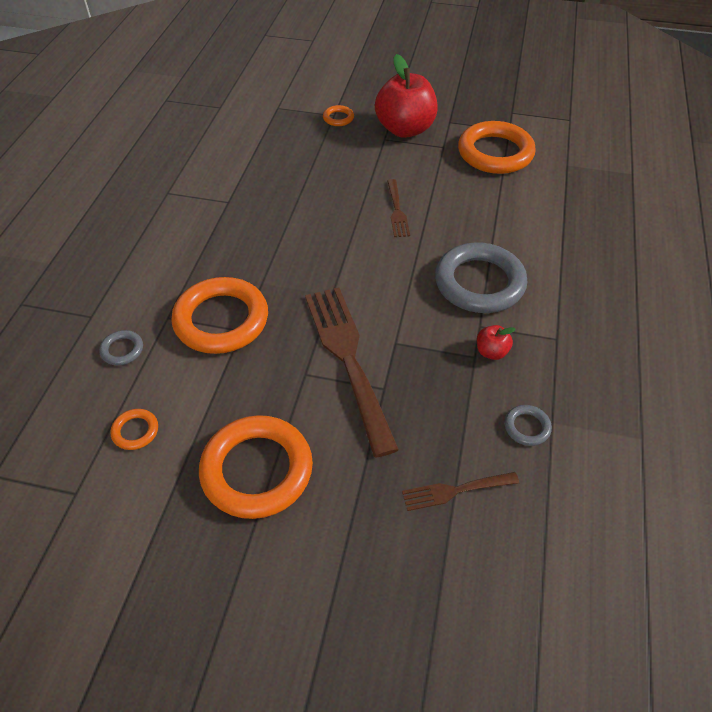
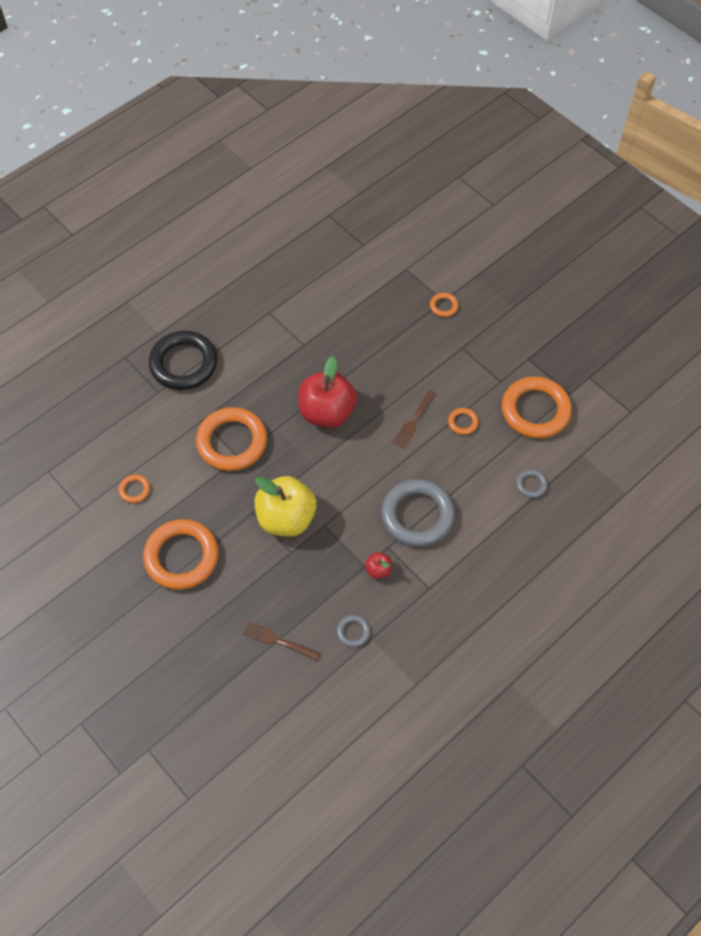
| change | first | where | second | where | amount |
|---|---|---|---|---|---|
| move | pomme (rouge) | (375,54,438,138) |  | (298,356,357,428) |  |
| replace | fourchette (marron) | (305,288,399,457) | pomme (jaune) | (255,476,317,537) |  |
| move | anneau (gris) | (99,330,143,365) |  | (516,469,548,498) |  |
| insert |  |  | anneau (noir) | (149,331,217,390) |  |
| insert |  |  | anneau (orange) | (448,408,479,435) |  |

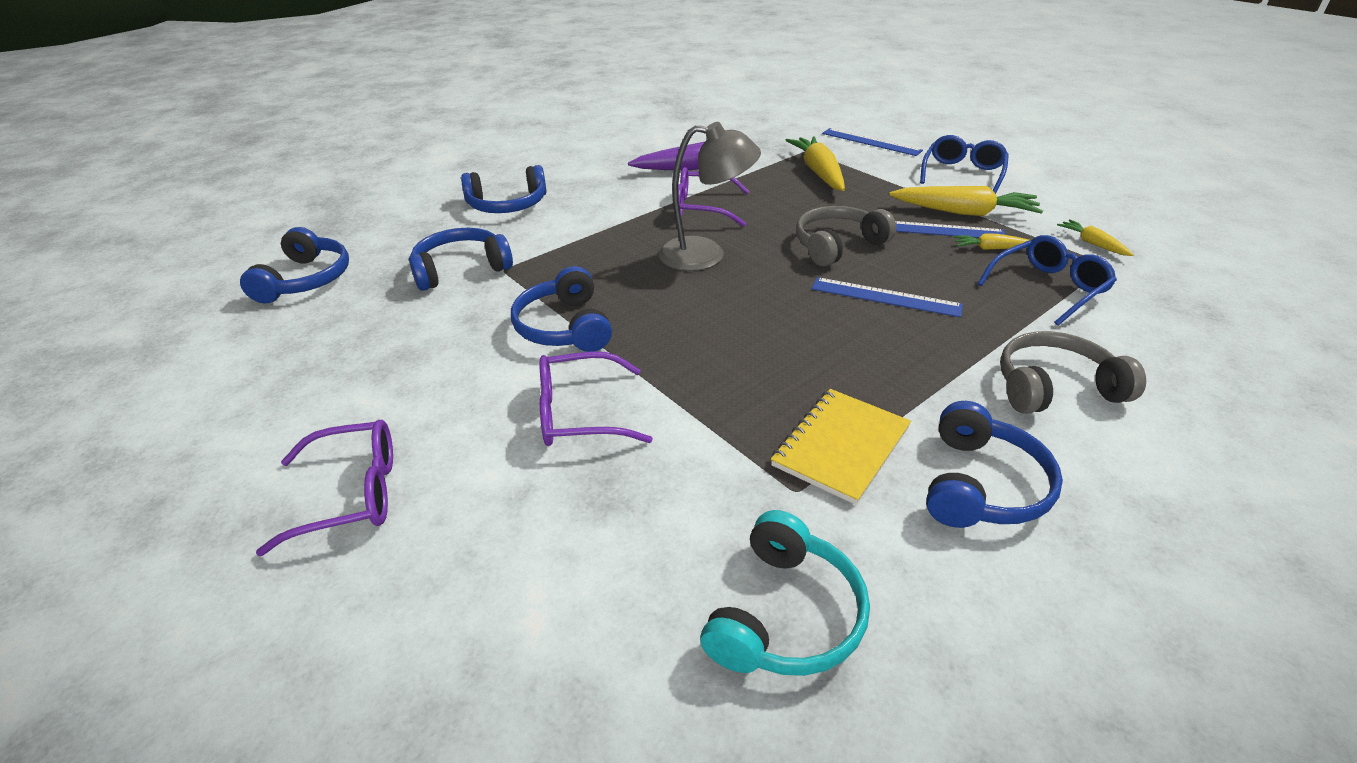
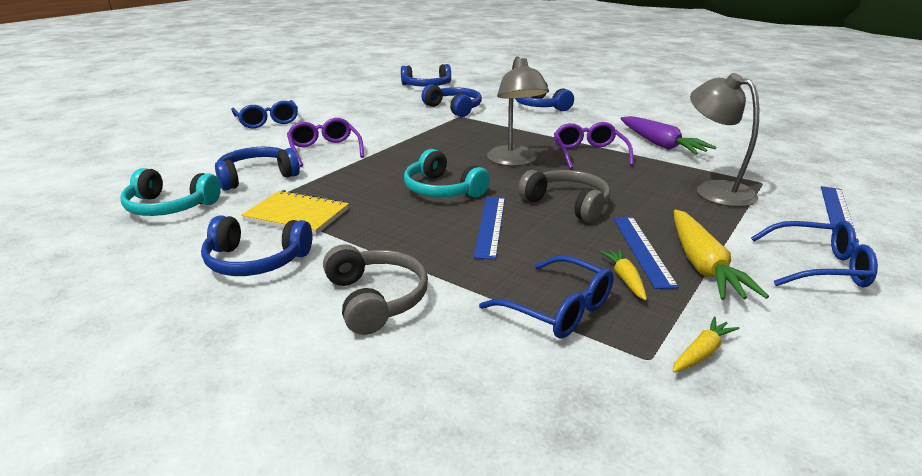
| change | first | where | second | where | amount |
|---|---|---|---|---|---|
| replace | carotte (jaune) | (786,136,845,191) | lampe (gris) | (690,73,759,207) |  |
| move | casque audio (bleu) | (511,266,612,352) |  | (215,147,300,191) |  |
| recolor | lunettes (violet) | (256,420,393,556) | lunettes (bleu) | (231,100,298,128) |  |
| insert |  |  | casque audio (turquoise) | (404,149,490,197) |  |

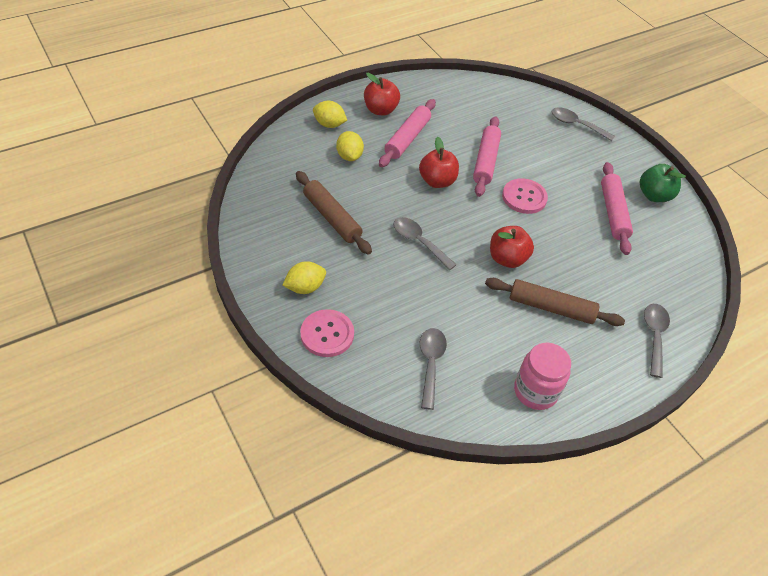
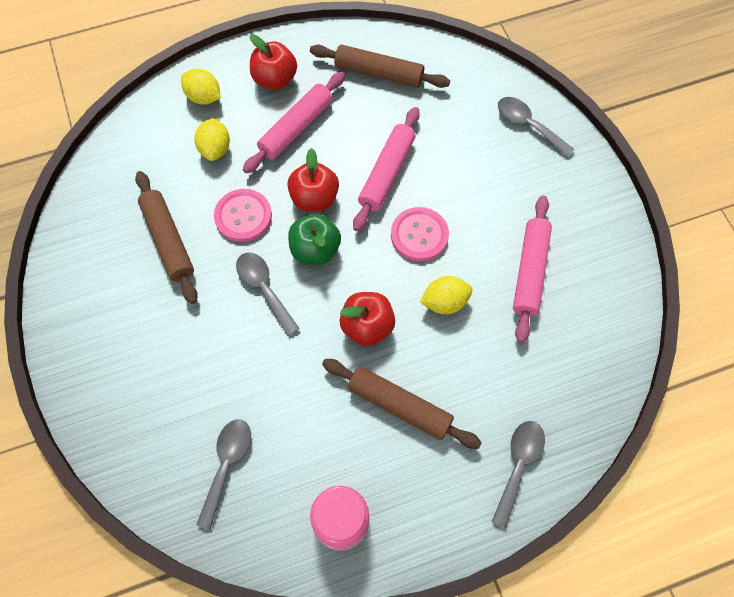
| change | first | where | second | where | amount |
|---|---|---|---|---|---|
| move | pomme (vert) | (640,164,686,202) |  | (288,214,341,265) |  |
| move | citron (jaune) | (283,261,326,294) |  | (420,276,473,314) |  |
| move | bouton (rose) | (300,309,354,357) |  | (214,189,272,242) |  |
| insert |  |  | rouleau à pâtisserie (marron) | (310,44,450,88) |  |

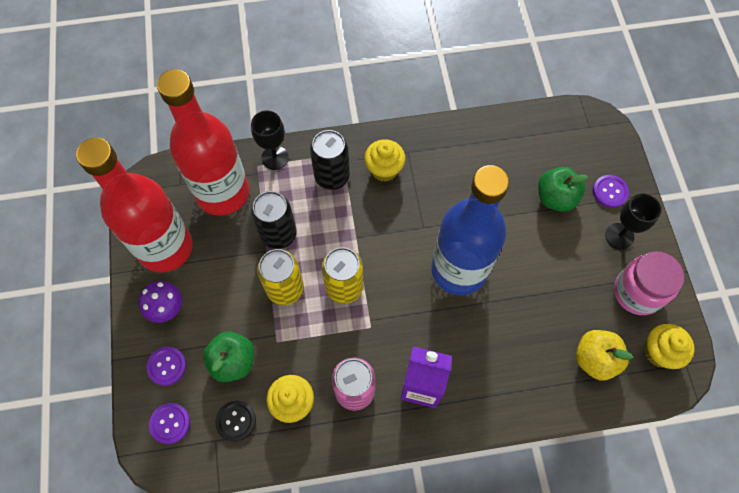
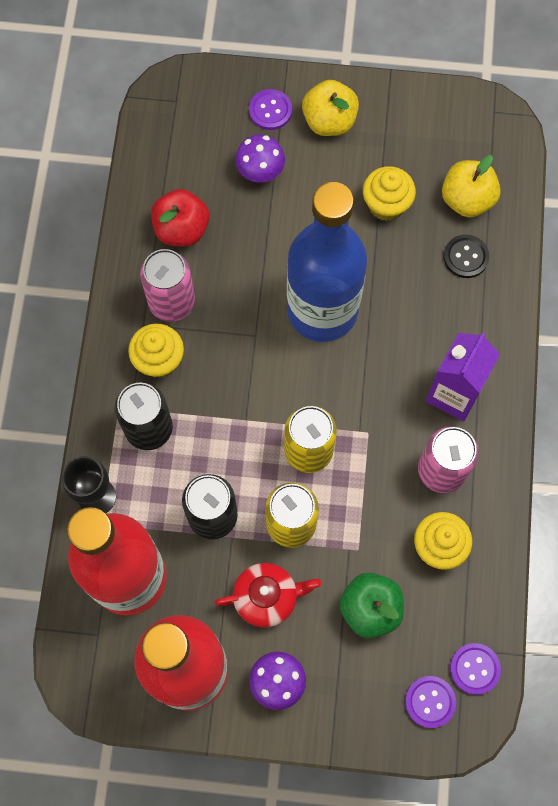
| change | first | where | second | where | amount |
|---|---|---|---|---|---|
| replace | pomme (vert) | (538,167,588,212) | champignon (violet) | (235,134,285,182) |  |
| replace | verre à pied (noir) | (605,194,661,250) | pomme (jaune) | (302,80,359,136) |  |
| delete | bocal (rose) | (614,252,684,315) |  |  |  |
| move | muffin (jaune) | (645,324,694,369) |  | (363,166,416,221) |  |
| move | bouton (violet) | (146,347,186,386) |  | (450,643,501,695) |  |
| move | bouton (noir) | (215,401,256,442) |  | (444,235,489,278) |  |
| insert |  |  | pomme (rouge) | (151,189,209,247) |  |
| insert |  |  | canette (rose) | (140,249,195,322) |  |
| insert |  |  | théière (rouge) | (214,563,321,628) |  |

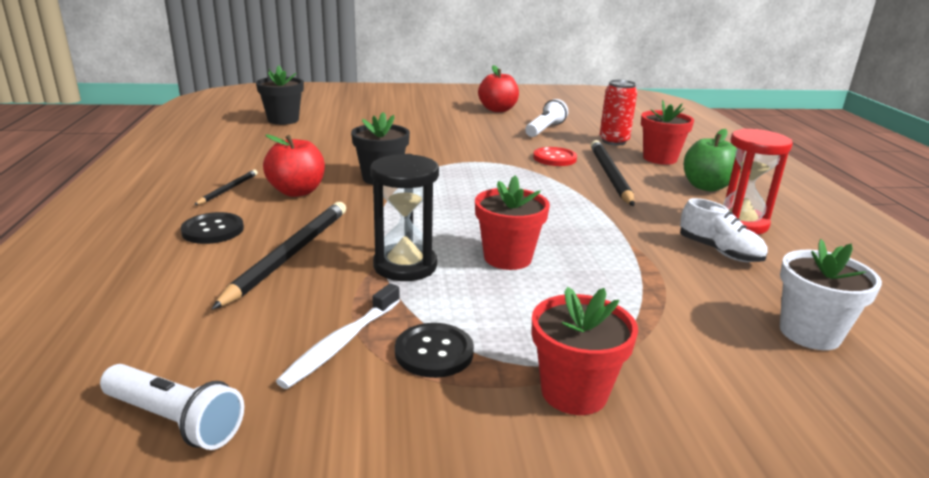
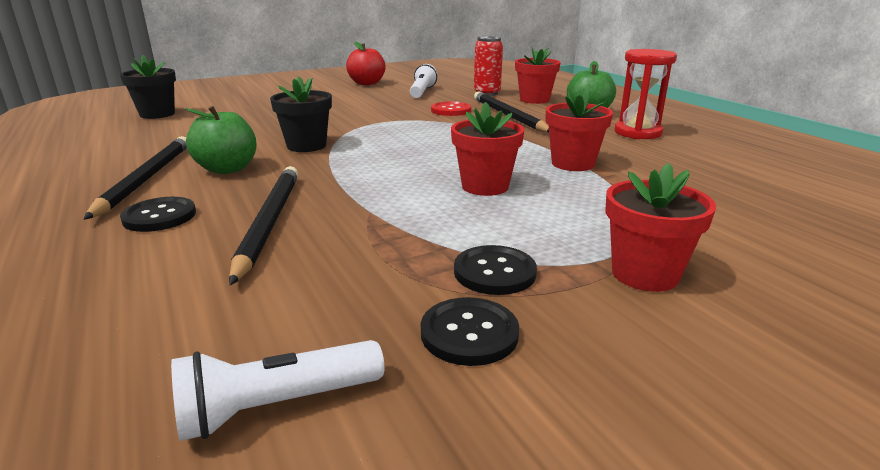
| change | first | where | second | where | amount |
|---|---|---|---|---|---|
| recolor | pomme (rouge) | (263,134,325,197) | pomme (vert) | (185,106,257,174) |  |
| delete | sablier (noir) | (370,154,439,281) |  |  |  |
| resize | crayon (noir) | (194,170,258,205) |  | (84,136,187,220) | x1.98 |
| delete | chaussure (blanc) | (680,198,768,262) |  |  |  |
| delete | pot de fleurs (blanc) | (780,239,882,350) |  |  |  |
| delete | brosse à dents (blanc) | (276,283,400,389) |  |  |  |
| rotate | lampe de poche (blanc) | (100,364,244,450) |  | (171,340,384,441) | 150 degrees clockwise |
| insert |  |  | pot de fleurs (rouge) | (546,87,613,171) |  |
| insert |  |  | bouton (noir) | (421,297,519,366) |  |

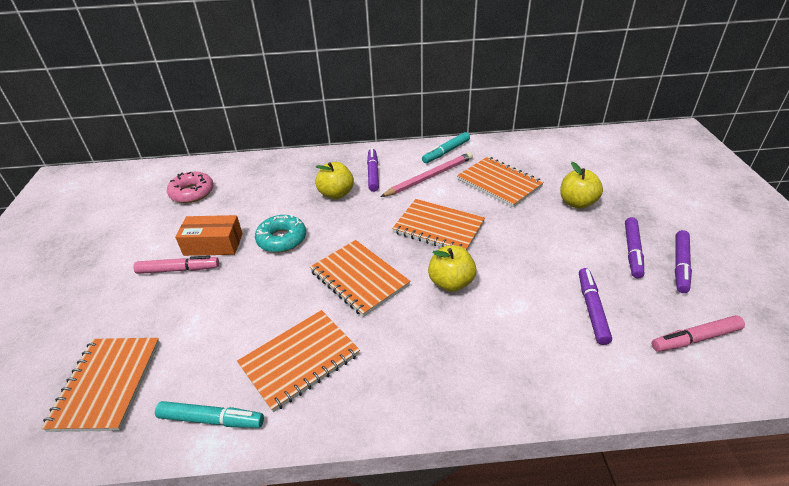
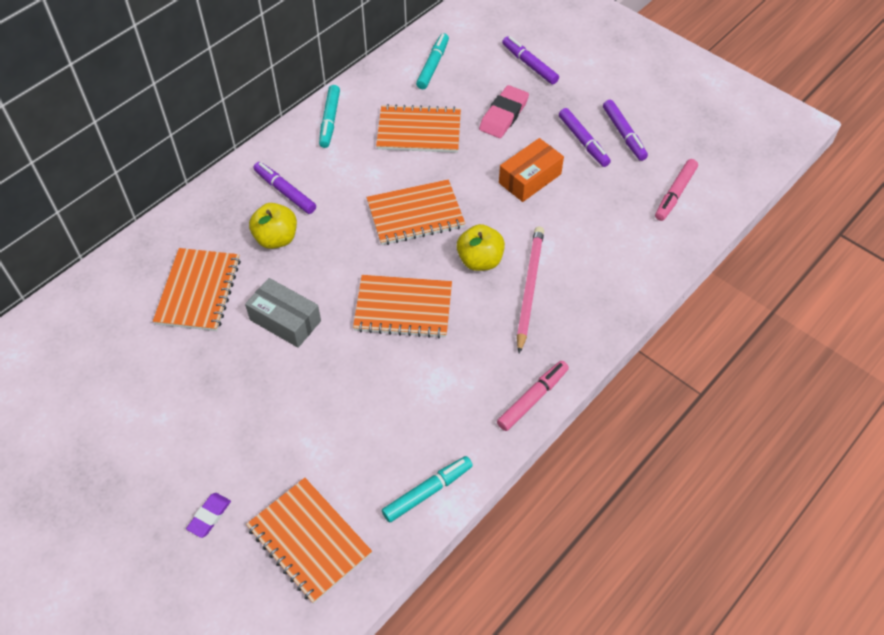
| change | first | where | second | where | amount |
|---|---|---|---|---|---|
| move | crayon (rose) | (380,152,473,197) |  | (517,226,544,353) |  |
| replace | pomme (jaune) | (560,162,603,209) | gomme (rose) | (479,85,529,138) |  |
| delete | beignet (rose) | (167,172,214,203) |  |  |  |
| move | boîte (orange) | (175,215,243,256) |  | (499,138,564,202) |  |
| replace | beignet (turquoise) | (255,215,306,253) | boîte (gris) | (245,278,321,348) |  |
| move | feutre (rose) | (133,255,219,274) |  | (497,361,569,431) |  |
| move | feutre (violet) | (579,268,612,345) |  | (502,36,559,84) |  |
| move | carnet (orange) | (237,310,360,412) |  | (153,248,241,331) |  |
| insert |  |  | feutre (turquoise) | (416,33,449,89) |  |
| insert |  |  | gomme (violet) | (186,493,231,538) |  |

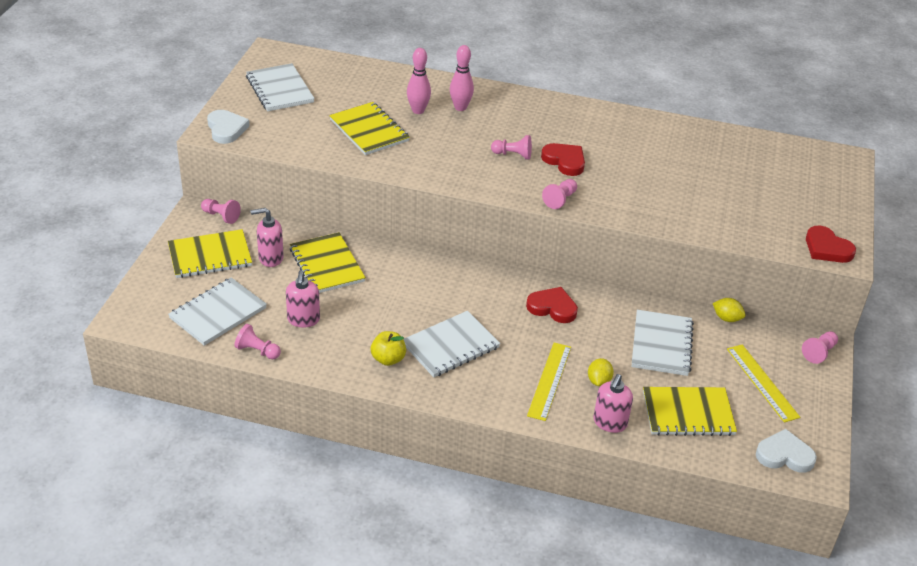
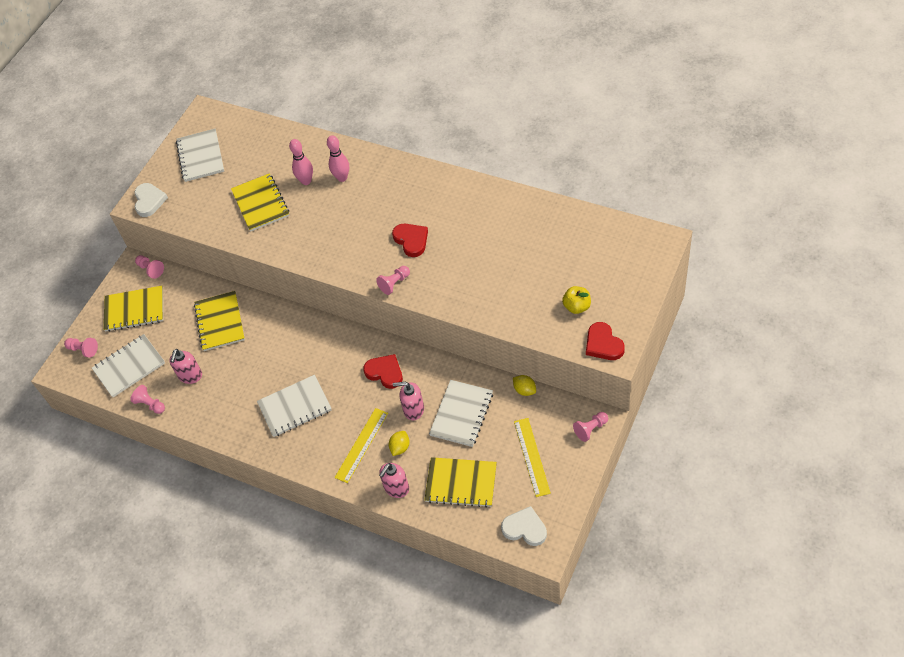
| change | first | where | second | where | amount |
|---|---|---|---|---|---|
| move | pion (rose) | (491,135,532,159) |  | (64,338,98,358) |  |
| move | distributeur de savon (rose) | (251,208,284,267) |  | (393,382,424,421) |  |
| move | pomme (jaune) | (371,331,406,366) |  | (562,286,591,314) |  |

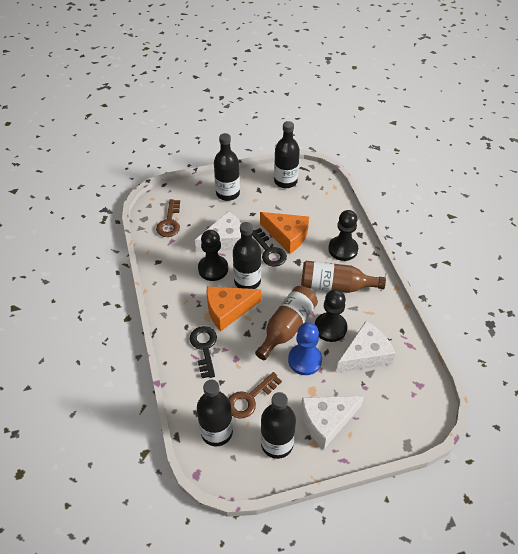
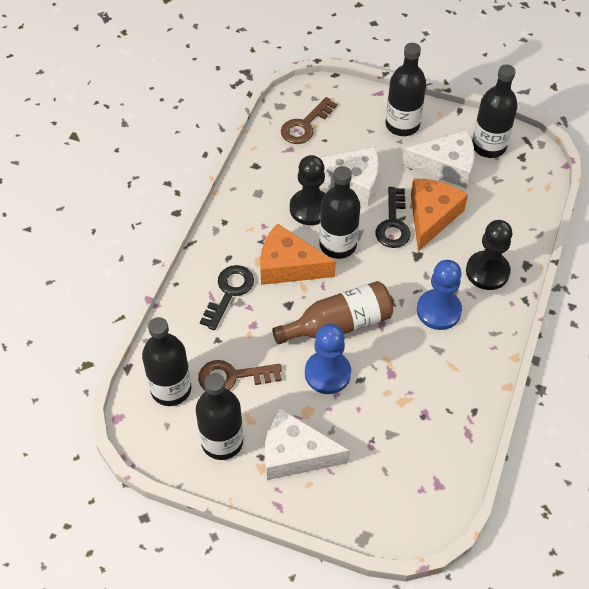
| change | first | where | second | where | amount |
|---|---|---|---|---|---|
| rotate | fromage (orange) | (260,212,309,254) |  | (411,178,468,251) | 135 degrees counterclockwise |
| replace | bouteille (marron) | (301,261,386,293) | pion (bleu) | (417,260,462,330) |  |
| delete | pion (noir) | (315,289,347,342) |  |  |  |
| move | fromage (blanc) | (336,321,396,373) |  | (402,130,474,189) |  |

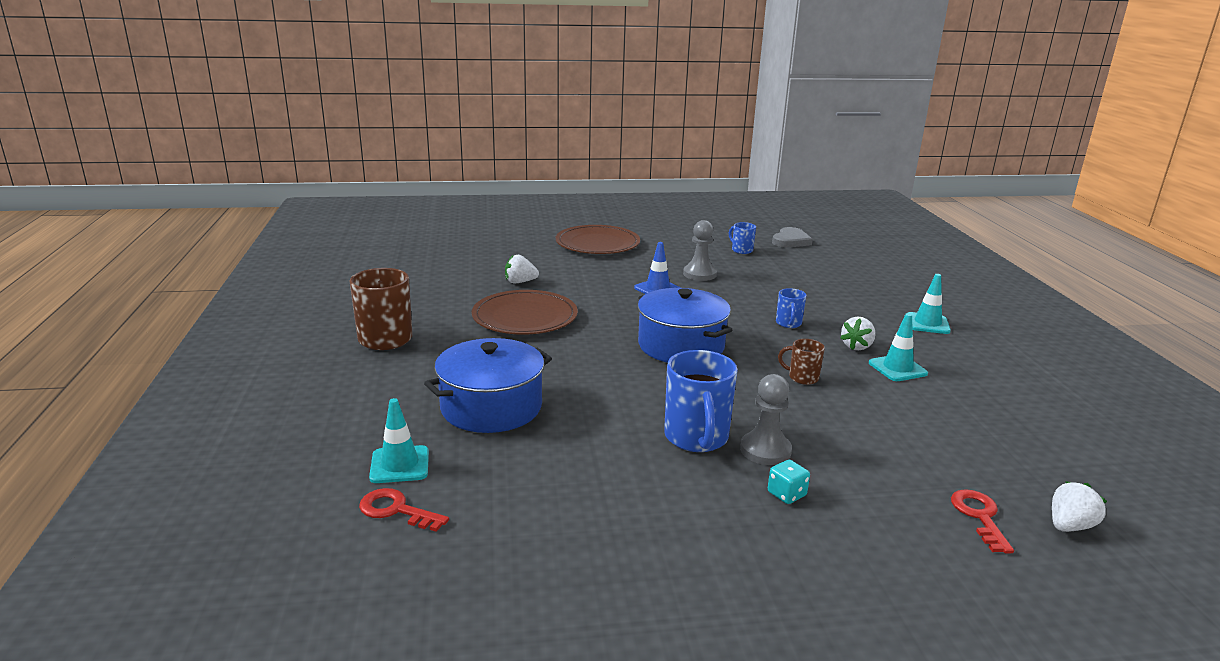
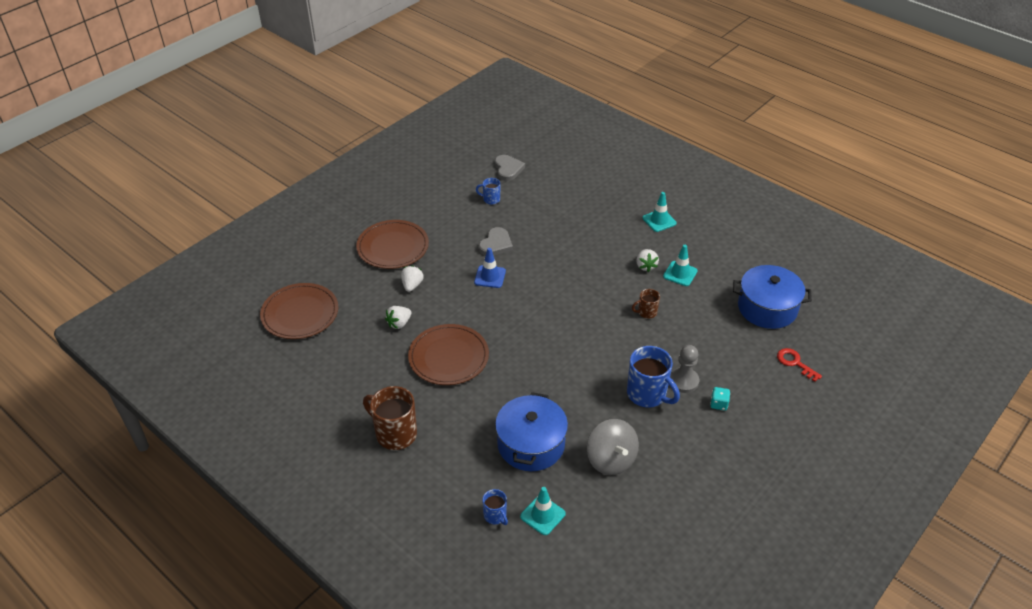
| change | first | where | second | where | amount |
|---|---|---|---|---|---|
| replace | pion (gris) | (683,220,717,281) | cœur (gris) | (479,227,513,256) |  |
| move | marmite (bleu) | (638,288,732,362) |  | (733,265,812,329) |  |
| move | tasse (bleu) | (776,288,807,328) |  | (482,489,508,525) |  |
| move | fraise (blanc) | (1052,481,1107,532) |  | (401,265,424,292) |  |
| delete | clé (rouge) | (359,488,449,532) |  |  |  |
| insert |  |  | assiette (marron) | (260,283,338,339) |  |
| insert |  |  | toupie (gris) | (587,419,639,475) |  |

